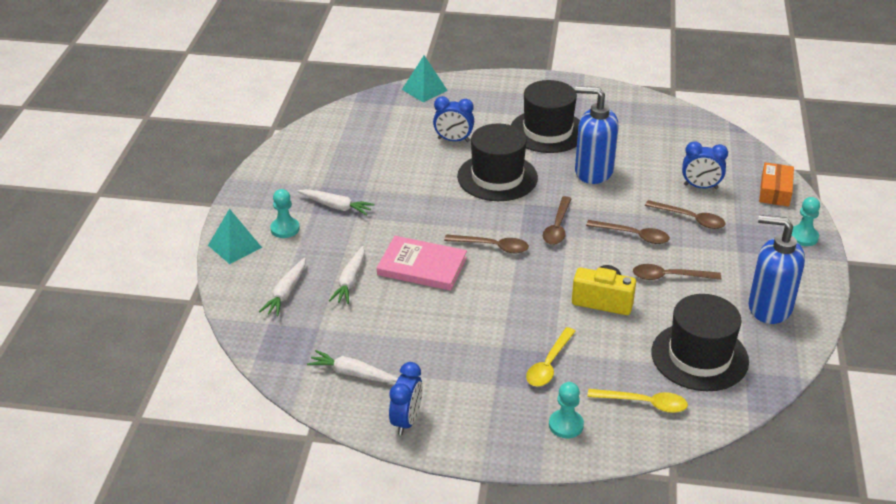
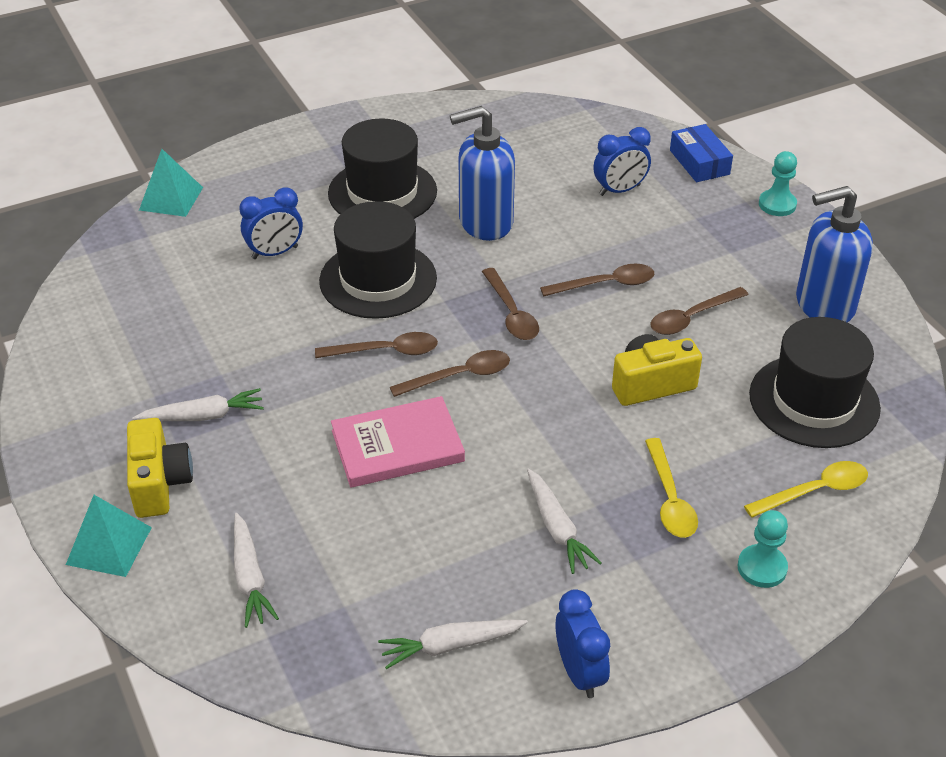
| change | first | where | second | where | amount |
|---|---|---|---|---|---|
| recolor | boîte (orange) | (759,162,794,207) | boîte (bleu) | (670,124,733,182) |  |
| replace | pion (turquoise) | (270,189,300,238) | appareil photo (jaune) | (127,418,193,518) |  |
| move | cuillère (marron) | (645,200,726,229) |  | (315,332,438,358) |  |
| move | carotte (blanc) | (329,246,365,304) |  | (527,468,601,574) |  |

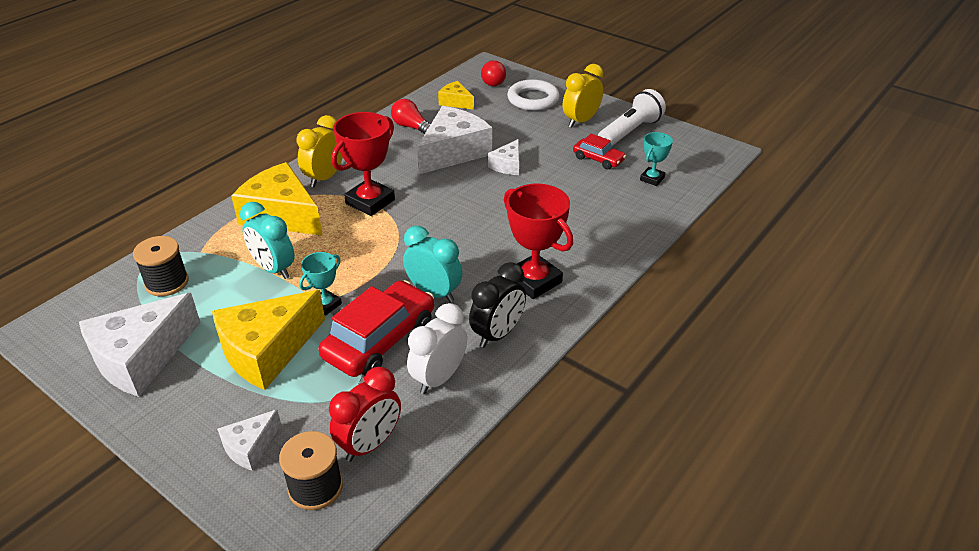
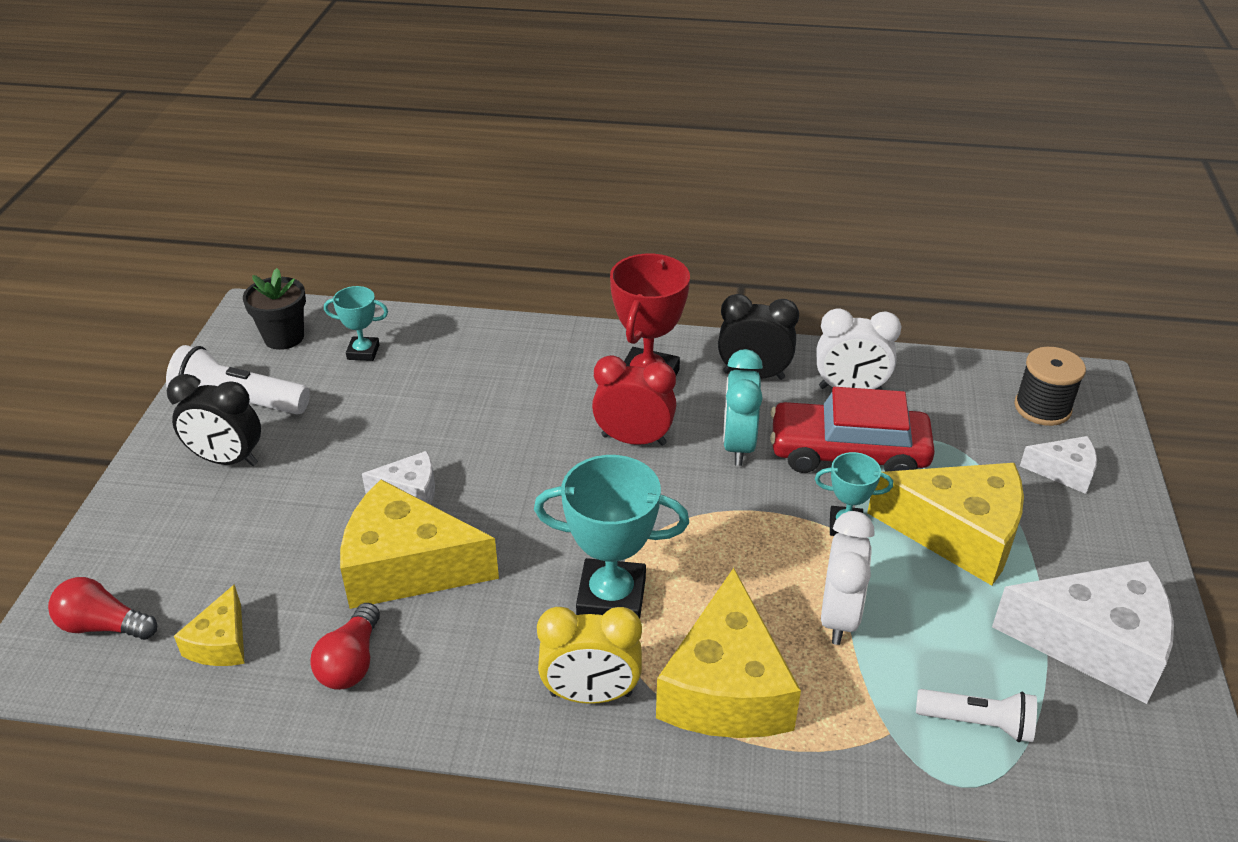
| change | first | where | second | where | amount |
|---|---|---|---|---|---|
| rotate | ampoule (rouge) | (481,60,506,86) |  | (48,577,157,640) | 135 degrees counterclockwise |
| recolor | réveil (jaune) | (563,64,603,128) | réveil (noir) | (167,374,261,466) |  |
| delete | anneau (blanc) | (507,79,560,111) |  |  |  |
| recolor | fromage (blanc) | (417,106,492,174) | fromage (jaune) | (340,479,499,609) |  |
| recolor | trophée (rouge) | (331,112,395,216) | trophée (turquoise) | (534,455,689,619) |  |
| delete | voiture (rouge) | (573,134,626,170) |  |  |  |
| recolor | réveil (turquoise) | (240,202,295,279) | réveil (blanc) | (821,511,875,645) |  |
| replace | bobine (noir) | (133,236,189,296) | lampe de poche (blanc) | (916,689,1037,742) |  |
| move | réveil (rouge) | (329,367,401,462) |  | (592,355,676,446) |  |
| insert |  |  | pot de fleurs (noir) | (243,268,306,350) |  |

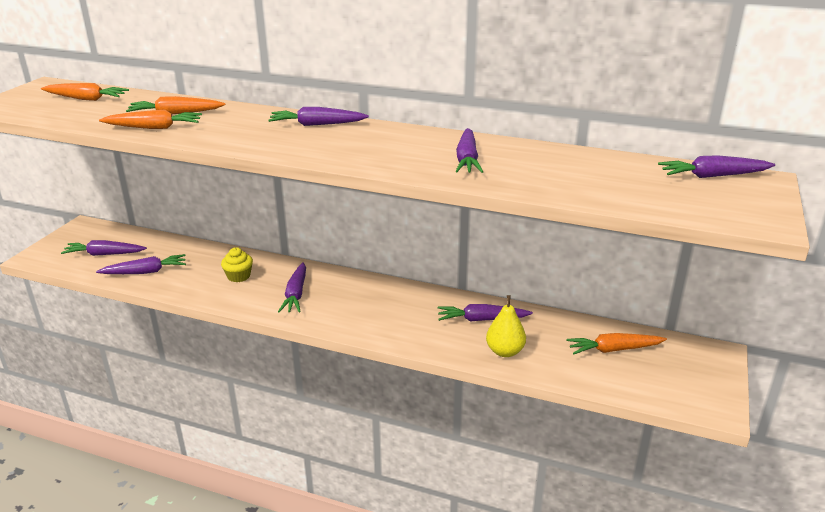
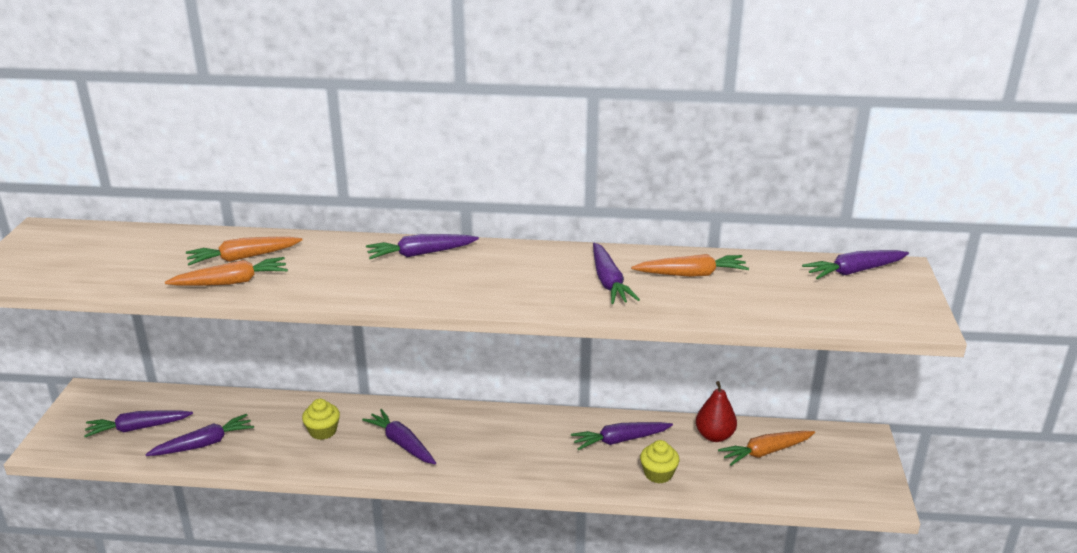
| change | first | where | second | where | amount |
|---|---|---|---|---|---|
| move | carotte (orange) | (41,83,129,101) |  | (631,254,749,277) |  |
| rotate | carotte (violet) | (278,262,306,313) |  | (362,409,436,464) | 150 degrees clockwise |
| replace | poire (jaune) | (486,295,526,357) | muffin (jaune) | (640,440,679,484) |  |
| insert |  |  | poire (rouge) | (696,381,737,442) |  |

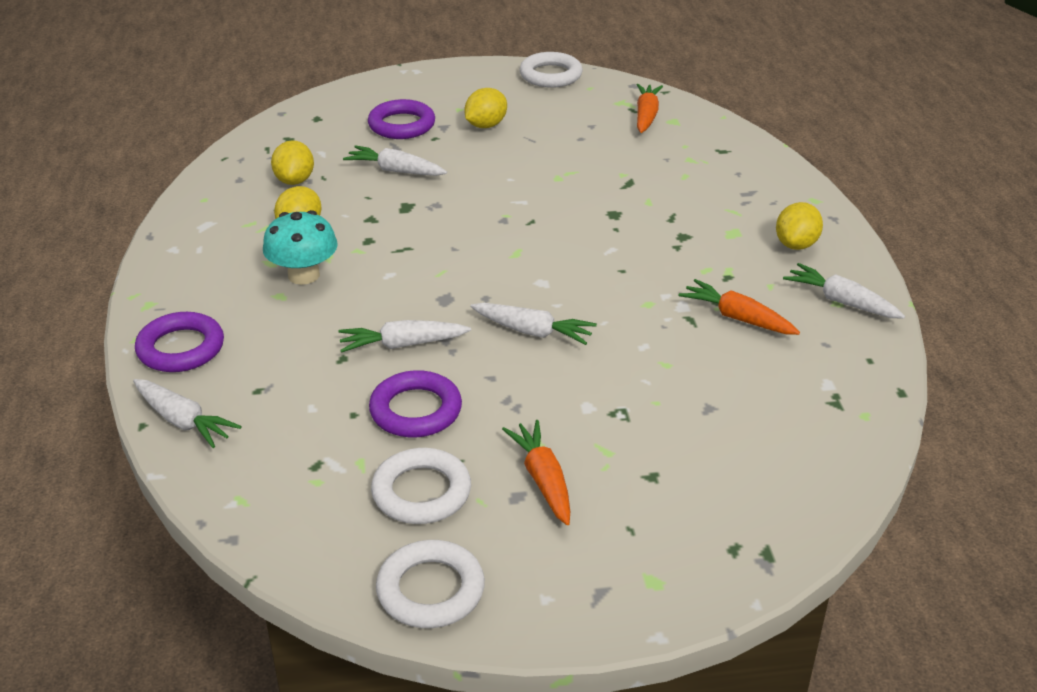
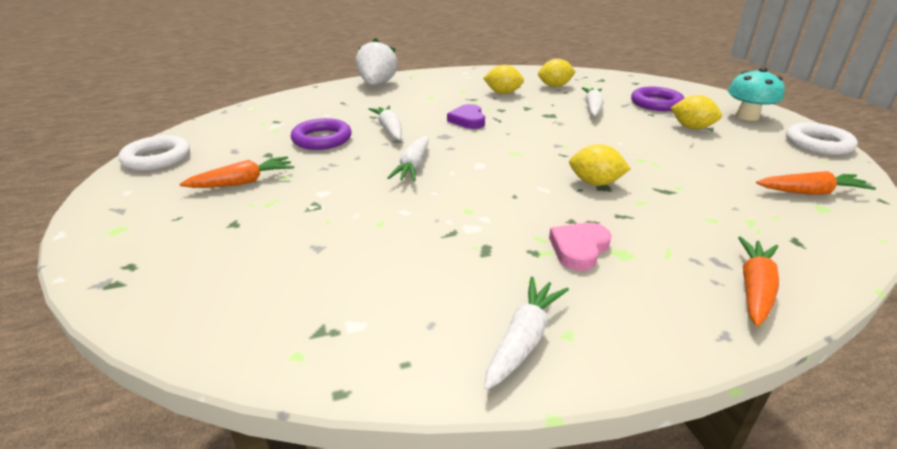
| change | first | where | second | where | amount |
|---|---|---|---|---|---|
| move | citron (jaune) | (776,202,823,250) |  | (569,144,631,186) |  |
| move | champignon (turquoise) | (263,210,338,285) |  | (728,67,785,121) |  |
| move | carotte (orange) | (679,279,800,335) |  | (738,236,779,327) |  |
| replace | anneau (violet) | (135,312,224,372) | fraise (blanc) | (356,38,398,85) |  |
| delete | carotte (blanc) | (133,379,242,448) |  |  |  |
| delete | anneau (blanc) | (371,448,471,524) |  |  |  |
| insert |  |  | cœur (violet) | (447,104,485,129) |  |
| insert |  |  | cœur (rose) | (549,223,612,271) |  |

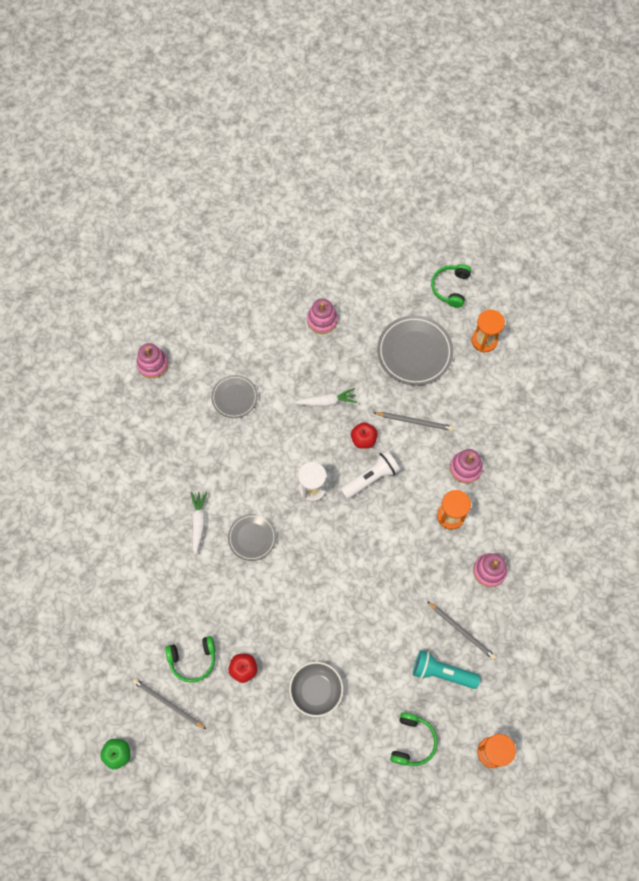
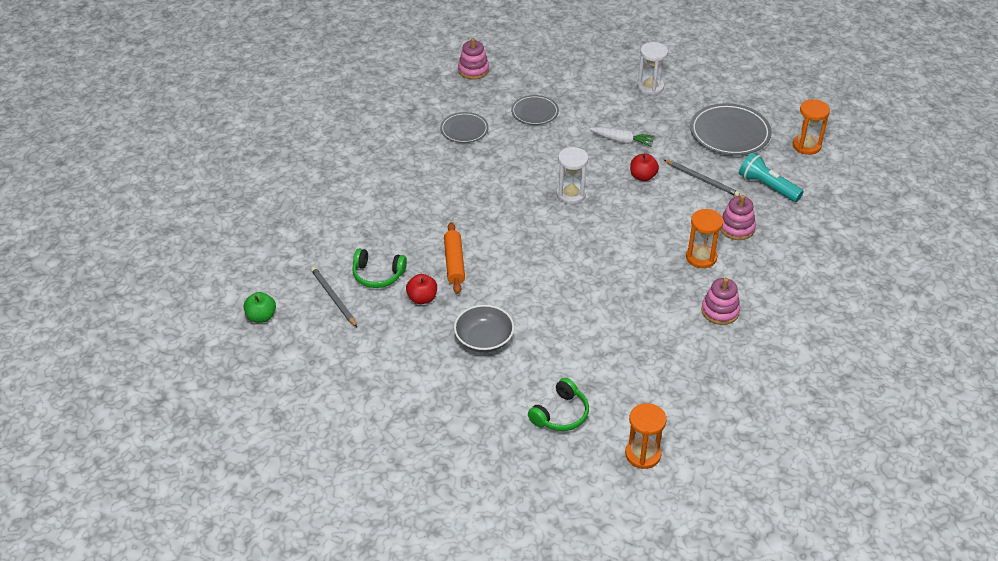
| change | first | where | second | where | amount |
|---|---|---|---|---|---|
| delete | casque audio (vert) | (431,264,471,308) |  |  |  |
| replace | jouet à empiler (rose) | (307,299,338,334) | sablier (blanc) | (637,42,668,95) |  |
| delete | lampe de poche (blanc) | (340,450,400,499) |  |  |  |
| delete | carotte (blanc) | (191,492,207,555) |  |  |  |
| move | assiette (gris) | (228,514,276,561) |  | (440,112,489,143) |  |
| delete | crayon (gris) | (427,601,496,660) |  |  |  |
| move | lampe de poche (turquoise) | (413,650,480,689) |  | (739,152,804,202) |  |
| insert |  |  | rouleau à pâtisserie (orange) | (444,222,465,294) |  |

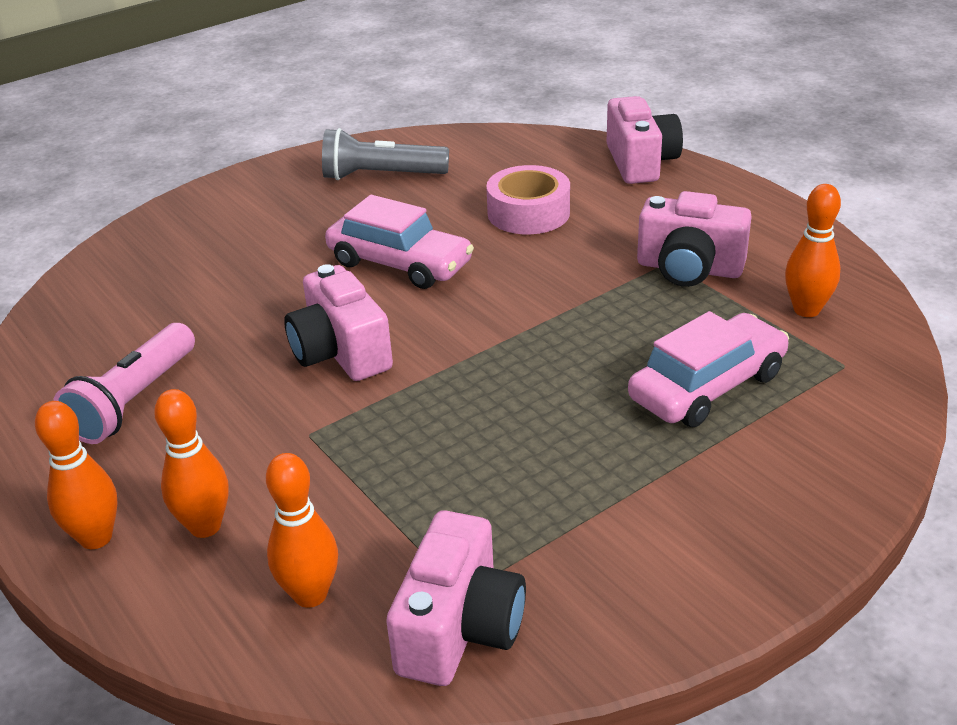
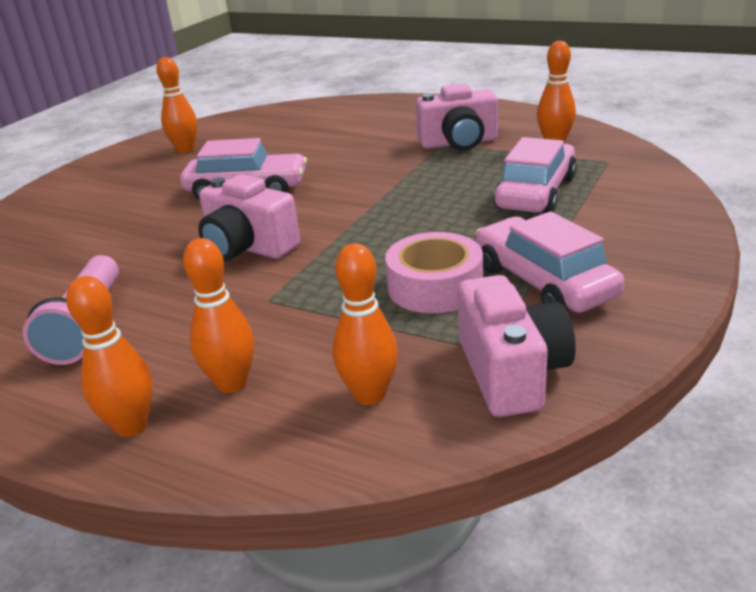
| change | first | where | second | where | amount |
|---|---|---|---|---|---|
| delete | appareil photo (rose) | (607,96,683,184) |  |  |  |
| replace | lampe de poche (gris) | (322,128,449,180) | quille (orange) | (156,57,197,153) |  |
| move | ruban adhésif (rose) | (486,165,570,234) |  | (385,232,483,313) |  |
| insert |  |  | voiture (rose) | (475,211,624,313) |  |

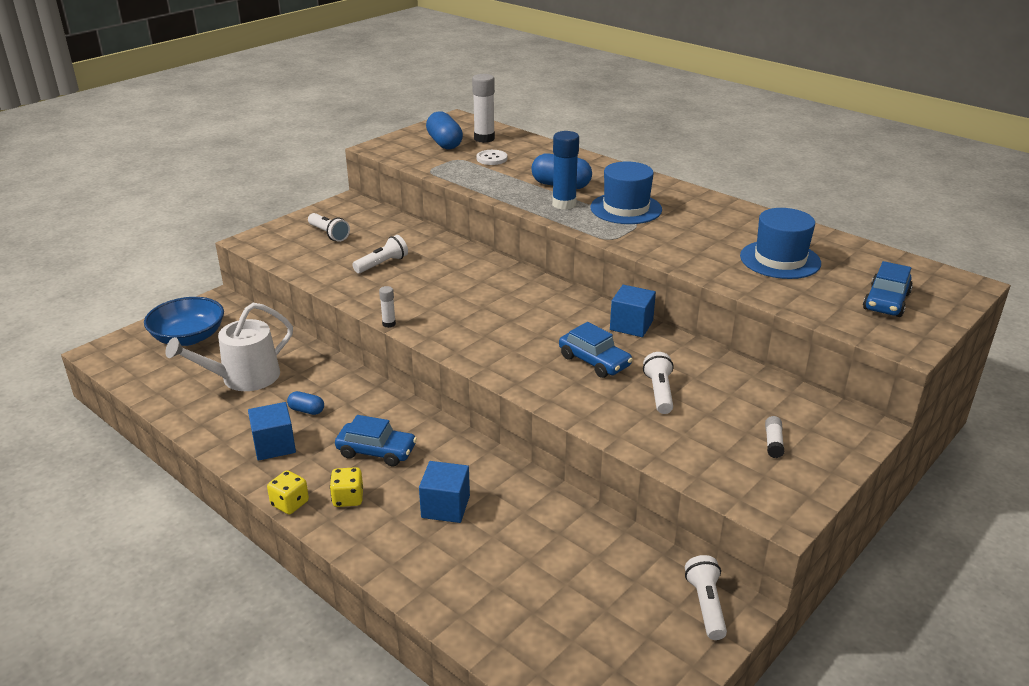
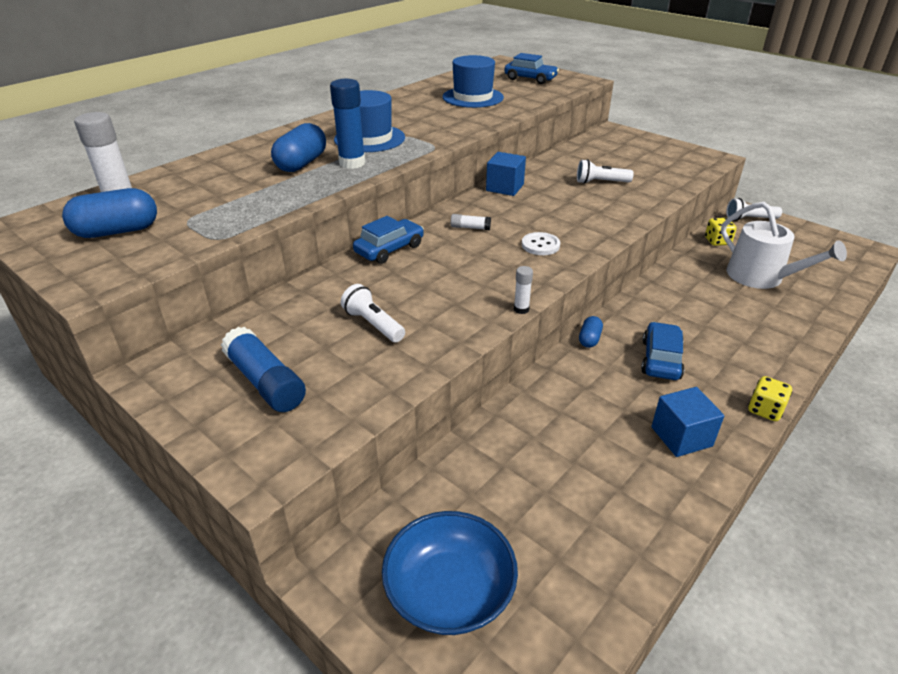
| change | first | where | second | where | amount |
|---|---|---|---|---|---|
| move | bouton (blanc) | (476,150,507,165) |  | (522,232,560,255) |  |
| replace | lampe de poche (blanc) | (308,213,350,242) | bâton de colle (bleu) | (221,327,306,412) |  |
| move | arrosoir (blanc) | (165,303,293,391) |  | (721,202,847,289) |  |
| move | voiture (bleu) | (559,322,633,378) |  | (353,216,424,264) |  |
| move | gélule (bleu) | (287,391,324,415) |  | (579,316,603,348) |  |
| move | bâton de colle (blanc) | (765,416,784,458) |  | (451,214,491,230) |  |
| delete | cube (bleu) | (419,461,470,523) |  |  |  |
| move | dé (jaune) | (330,467,363,507) |  | (705,218,737,246) |  |

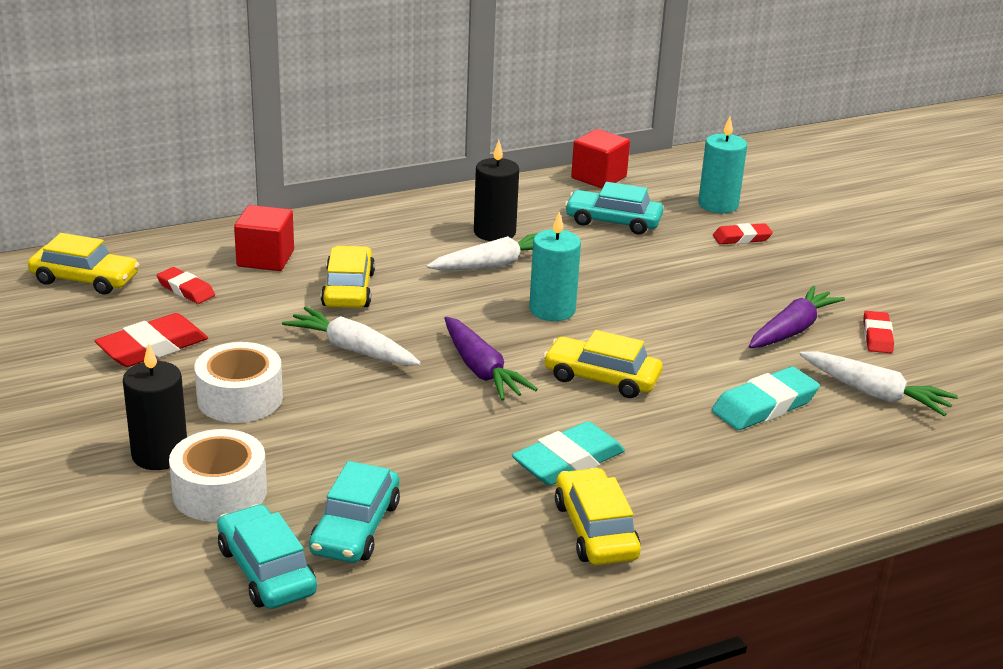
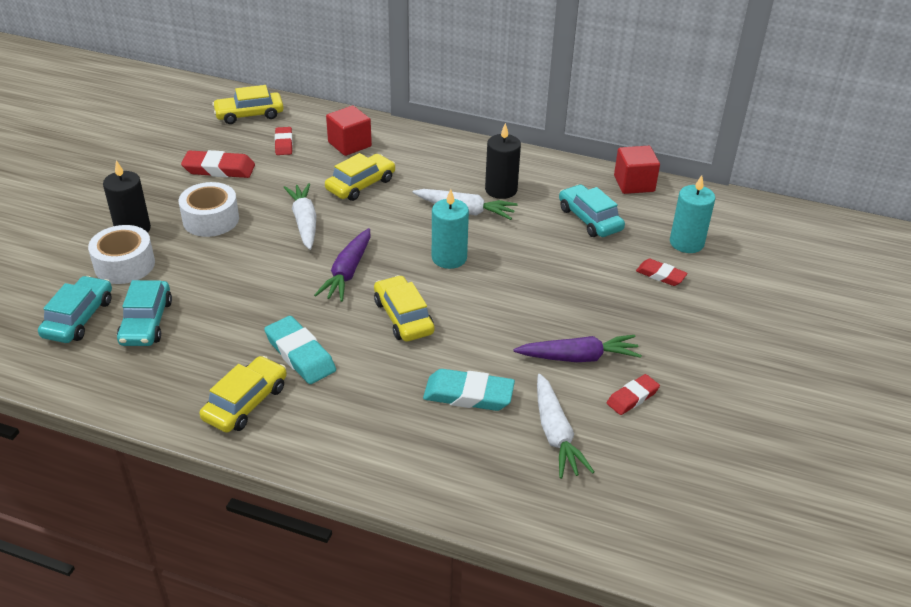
| change | first | where | second | where | amount |
|---|---|---|---|---|---|
| rotate | voiture (jaune) | (28,233,139,294) |  | (212,85,284,124) | 105 degrees clockwise |
| rotate | gomme (turquoise) | (512,421,625,485) |  | (264,316,336,384) | 45 degrees clockwise |
| rotate | voiture (turquoise) | (309,461,400,563) |  | (117,280,172,346) | 60 degrees counterclockwise |

